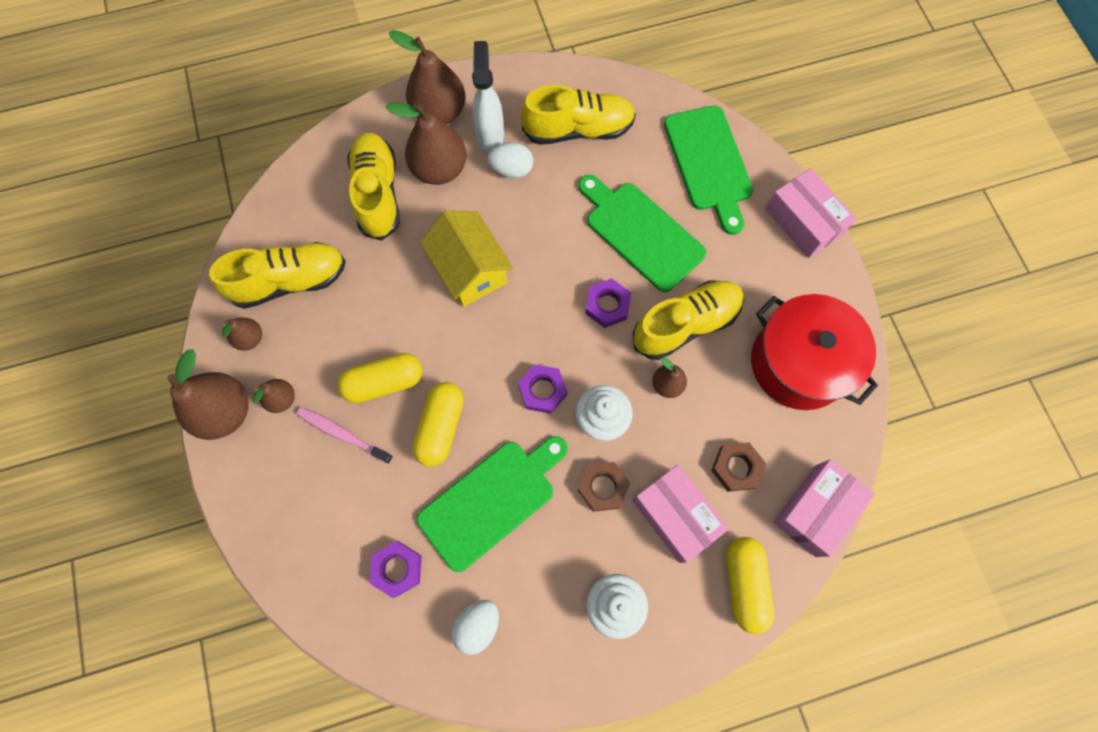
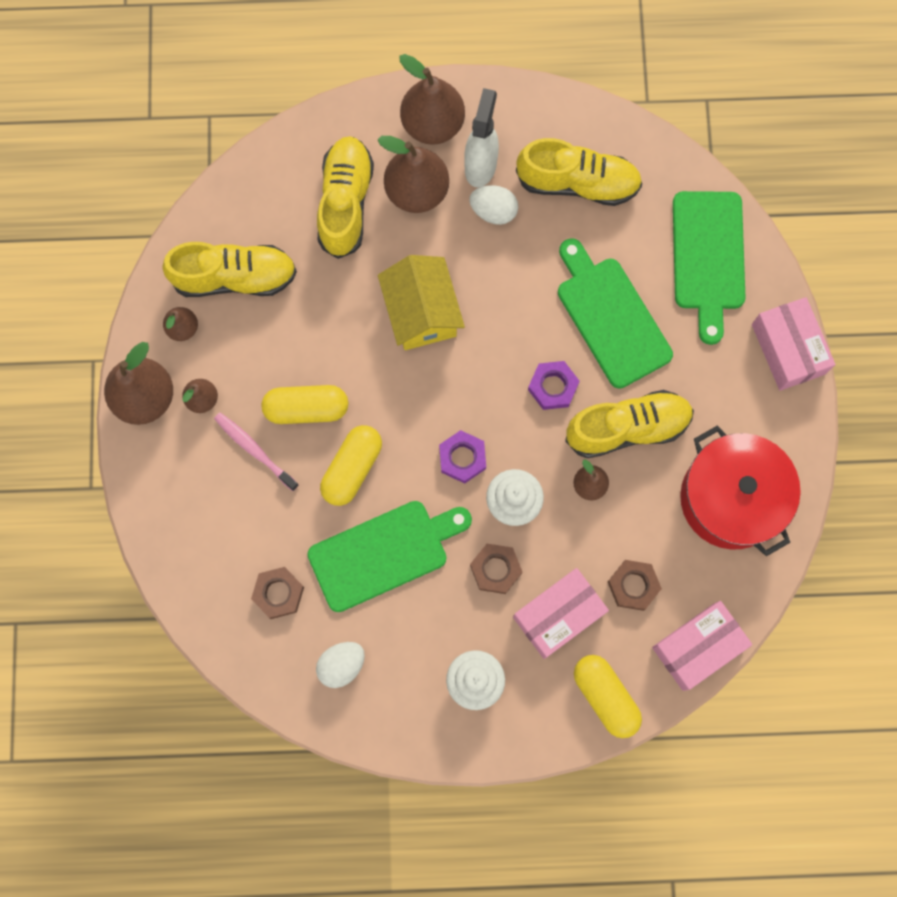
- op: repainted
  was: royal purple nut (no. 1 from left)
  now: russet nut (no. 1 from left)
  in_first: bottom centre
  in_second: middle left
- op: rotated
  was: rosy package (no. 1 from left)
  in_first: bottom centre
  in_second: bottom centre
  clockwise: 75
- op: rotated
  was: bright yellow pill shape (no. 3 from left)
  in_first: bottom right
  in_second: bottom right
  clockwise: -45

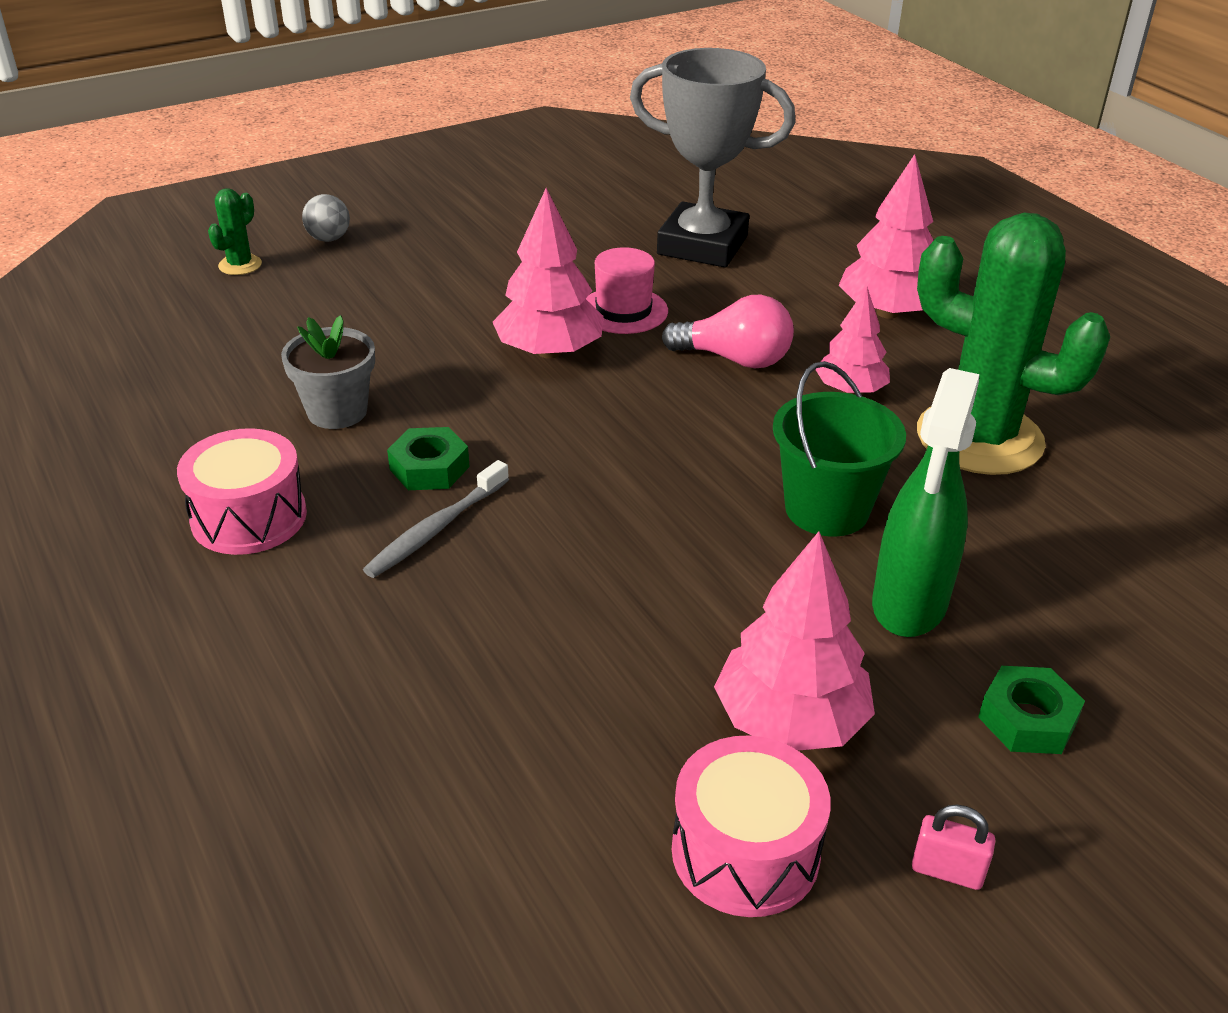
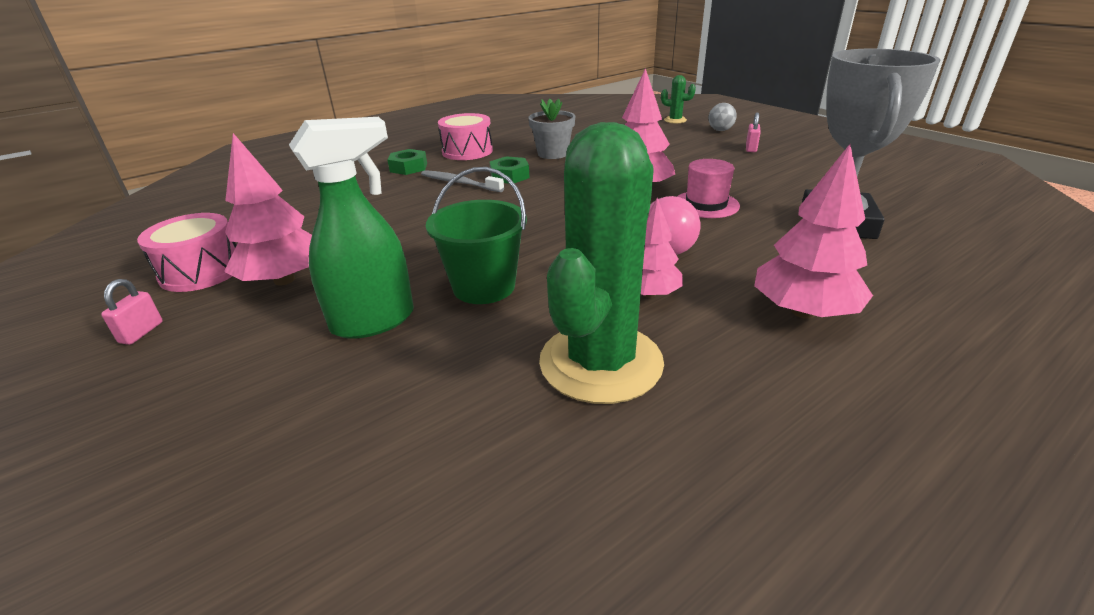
- op: rotated
  was: green sprayer
  in_first: middle right
  in_second: middle left
  clockwise: 135
- op: shifted
  was: green nut (no. 2 from left in the first image)
  now: green nut (no. 1 from left)
  in_first: bottom right
  in_second: top centre
- op: new
  now: rosy padlock (no. 2 from left)
  in_second: top right

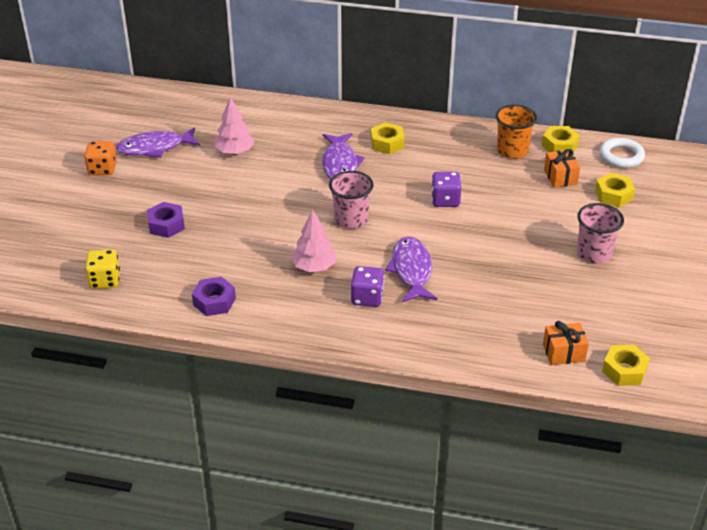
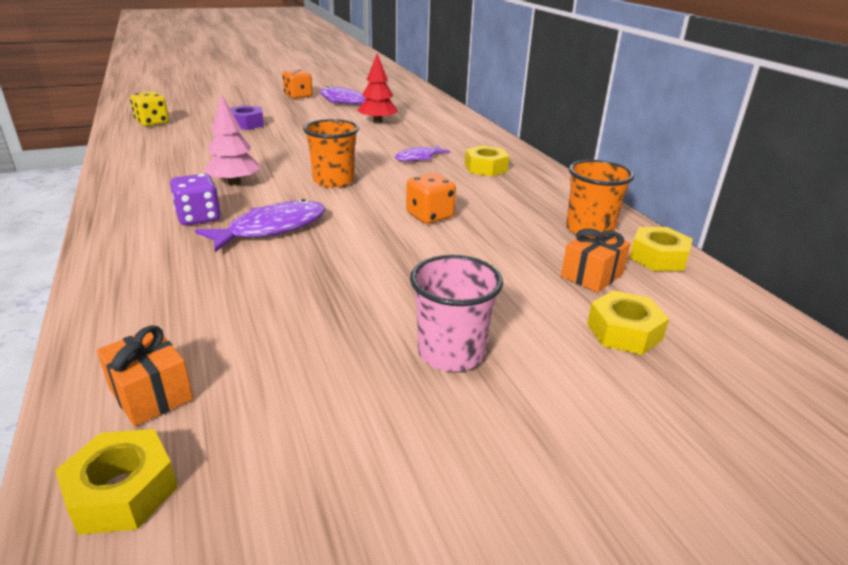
- op: repainted
  was: rosy tumbler (no. 1 from left)
  now: bright orange tumbler (no. 1 from left)
  in_first: centre
  in_second: top centre
- op: repainted
  was: rosy fir tree (no. 1 from left)
  now: red fir tree
  in_first: top left
  in_second: top centre
- op: scaled
  was: royal purple toy fish (no. 2 from left in the first image)
  in_first: top centre
  in_second: top centre
  ratio: 0.62
- op: repainted
  was: royal purple dice (no. 2 from left)
  now: bright orange dice (no. 2 from left)
  in_first: centre
  in_second: centre
- op: gone
  was: royal purple nut (no. 2 from left)
  in_first: middle left
- op: gone
  was: snow-white ring
  in_first: top right

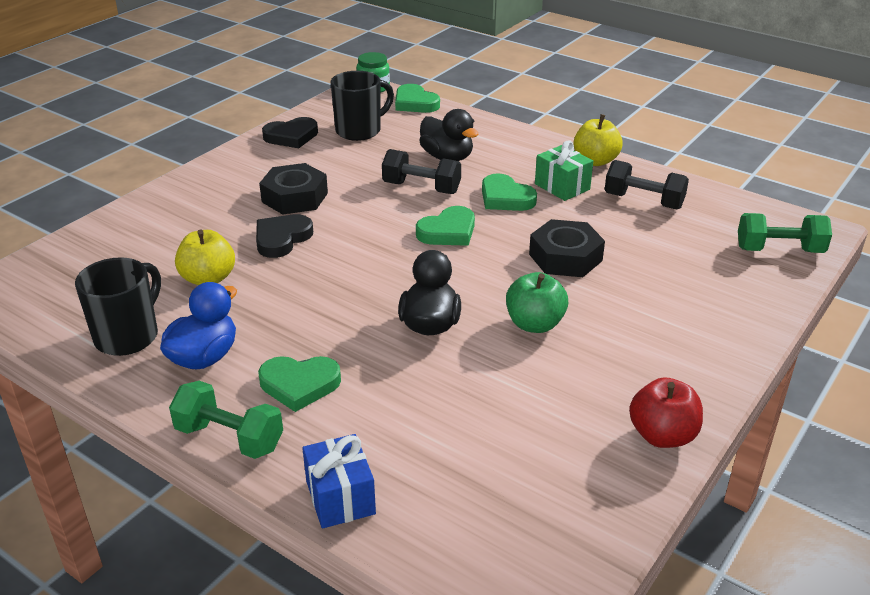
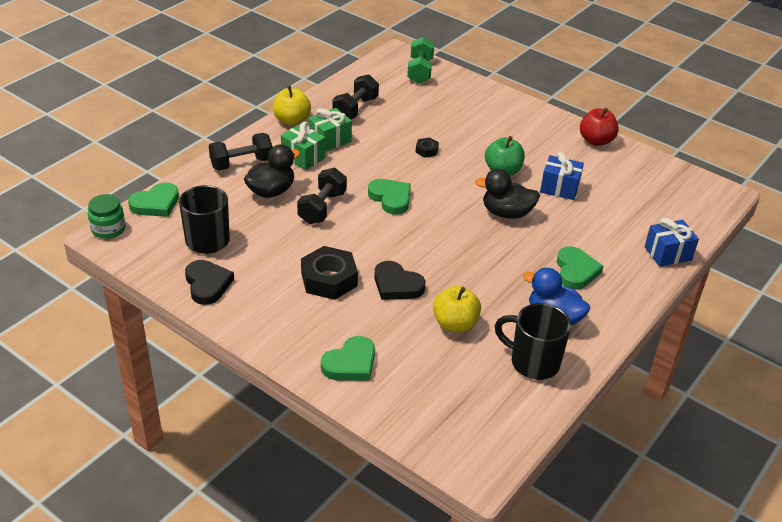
- op: new
  now: ebony dumbbell (no. 1 from left)
  in_second: top left
- op: new
  now: green present (no. 1 from left)
  in_second: top centre
- op: shifted
  was: green heart (no. 4 from left in the first image)
  now: green heart (no. 2 from left)
  in_first: top centre
  in_second: bottom centre
- op: scaled
  was: ebony nut (no. 2 from left)
  in_first: centre
  in_second: top centre
  ratio: 0.48
- op: new
  now: blue present (no. 1 from left)
  in_second: middle right
- op: gone
  was: green dumbbell (no. 1 from left)
  in_first: bottom left

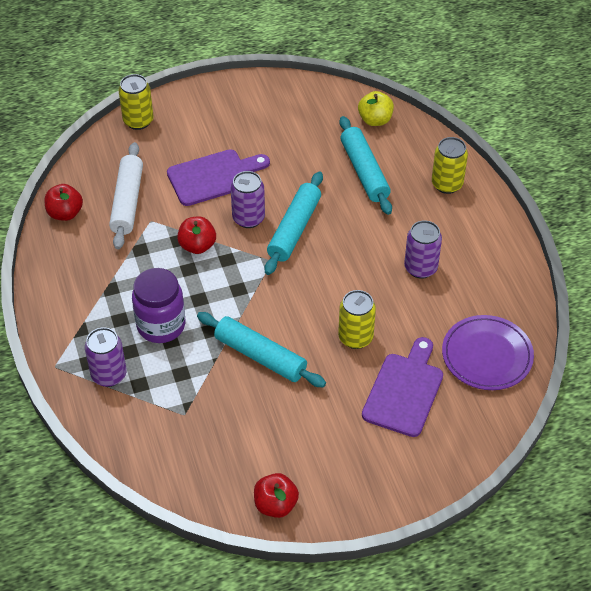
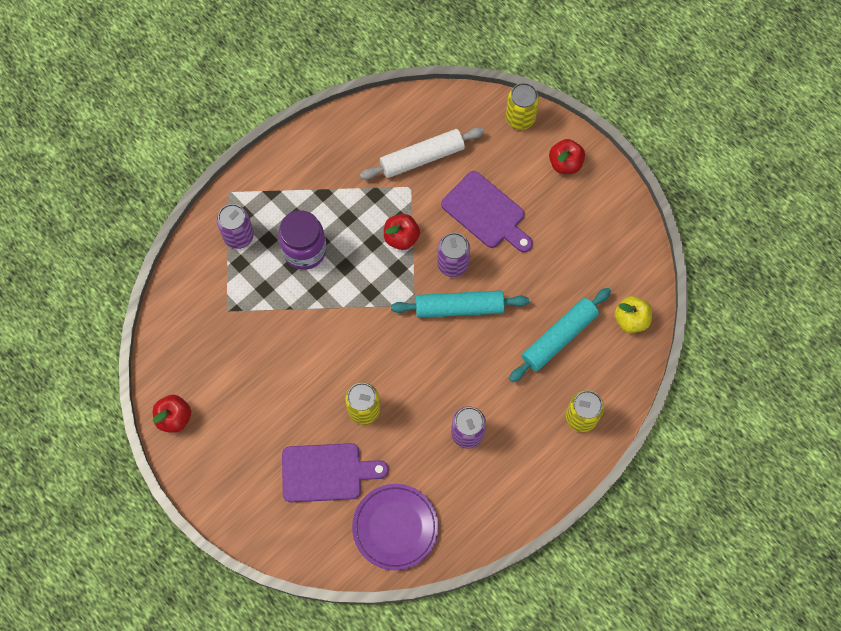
- op: shifted
  was: red apple (no. 1 from left in the first image)
  now: red apple (no. 3 from left)
  in_first: middle left
  in_second: top right
- op: gone
  was: turquoise rolling pin (no. 1 from left)
  in_first: centre

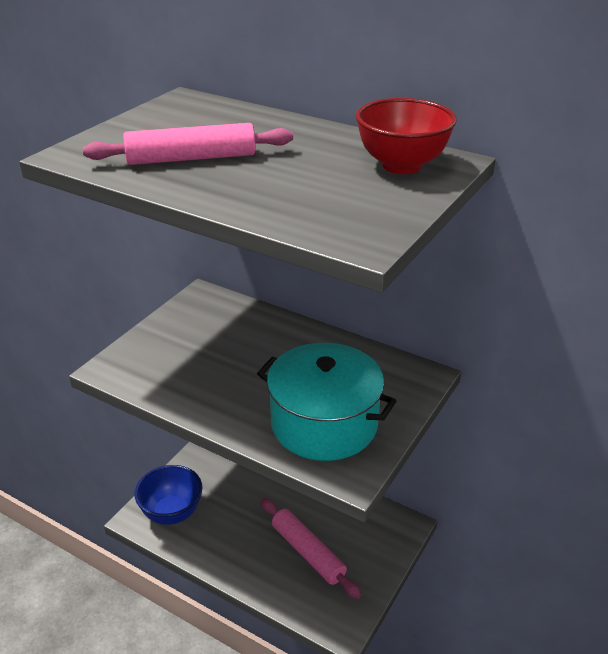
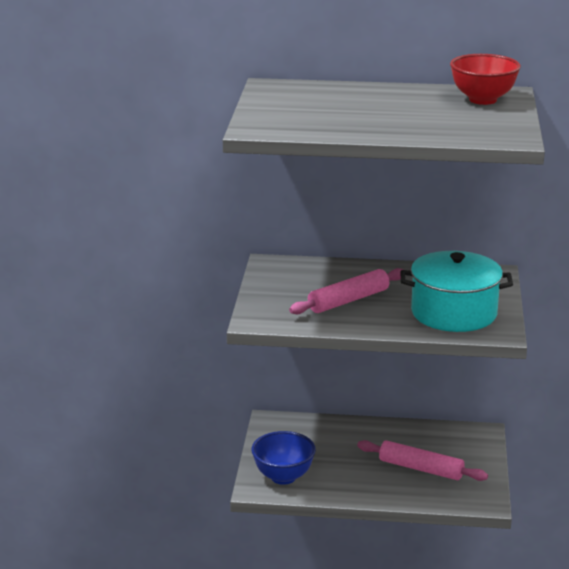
- op: shifted
  was: rosy rolling pin (no. 1 from left)
  in_first: top left
  in_second: centre

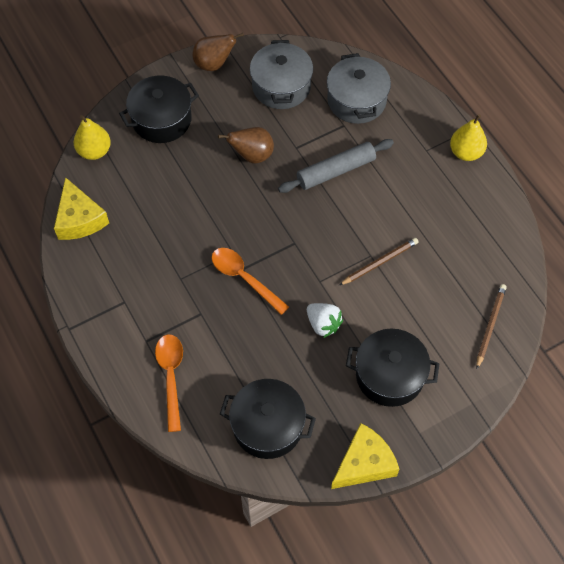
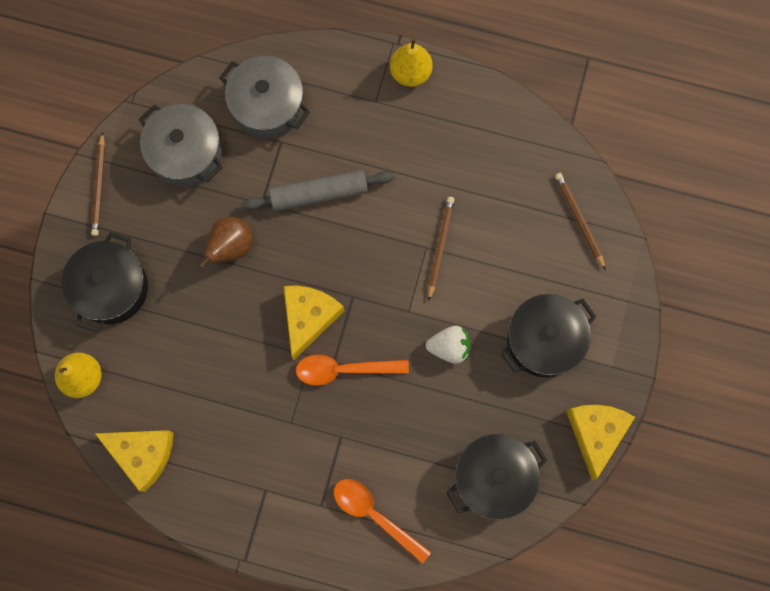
- op: swapped
  was: russet toy pear (no. 1 from left)
  now: russet pencil (no. 1 from left)
  in_first: top centre
  in_second: top left
- op: rotated
  was: gray rolling pin
  in_first: top centre
  in_second: top centre
  clockwise: 60
- op: new
  now: bright yellow piece of cheese (no. 2 from left)
  in_second: centre

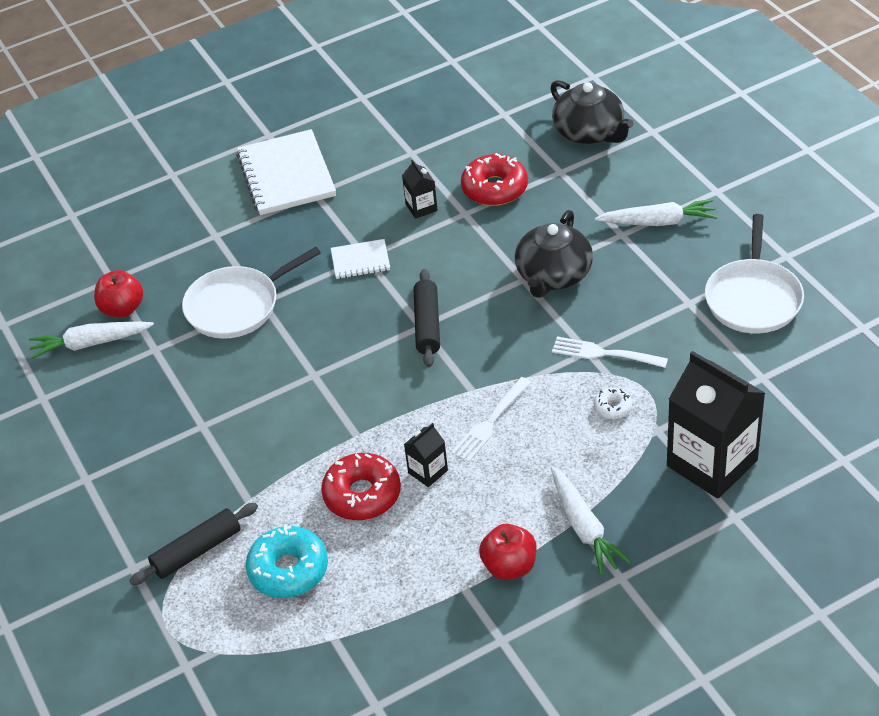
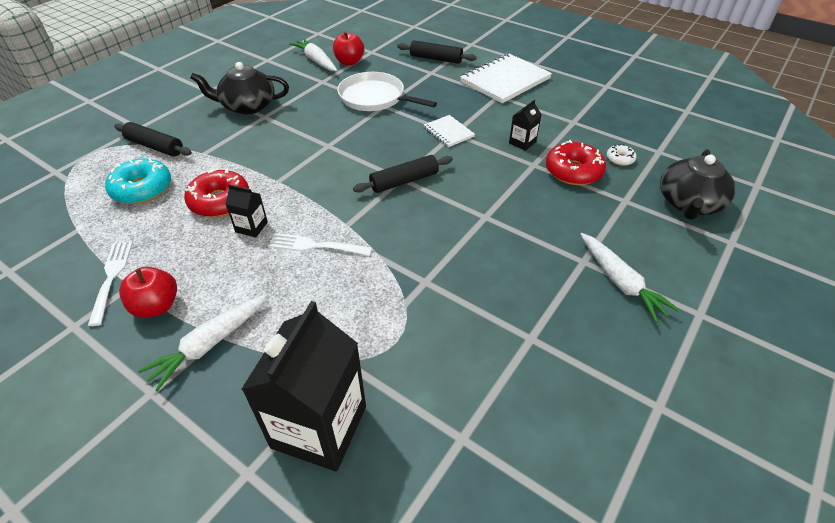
- op: shifted
  was: snow-white table fork (no. 2 from left in the first image)
  now: snow-white table fork (no. 1 from left)
  in_first: middle right
  in_second: middle left
- op: shifted
  was: ebony teapot (no. 1 from left)
  in_first: centre
  in_second: top left
- op: new
  now: ebony rolling pin (no. 3 from left)
  in_second: top centre
- op: shifted
  was: snow-white doughnut
  in_first: middle right
  in_second: top right
- op: gone
  was: snow-white skillet (no. 2 from left)
  in_first: middle right

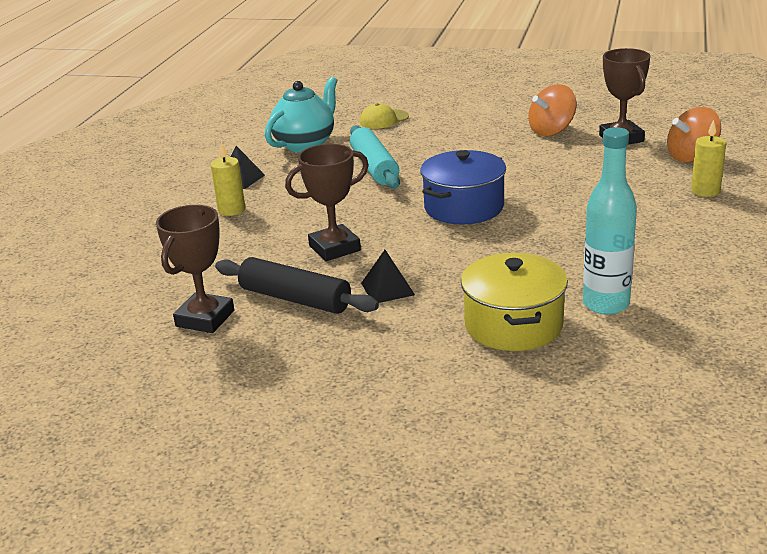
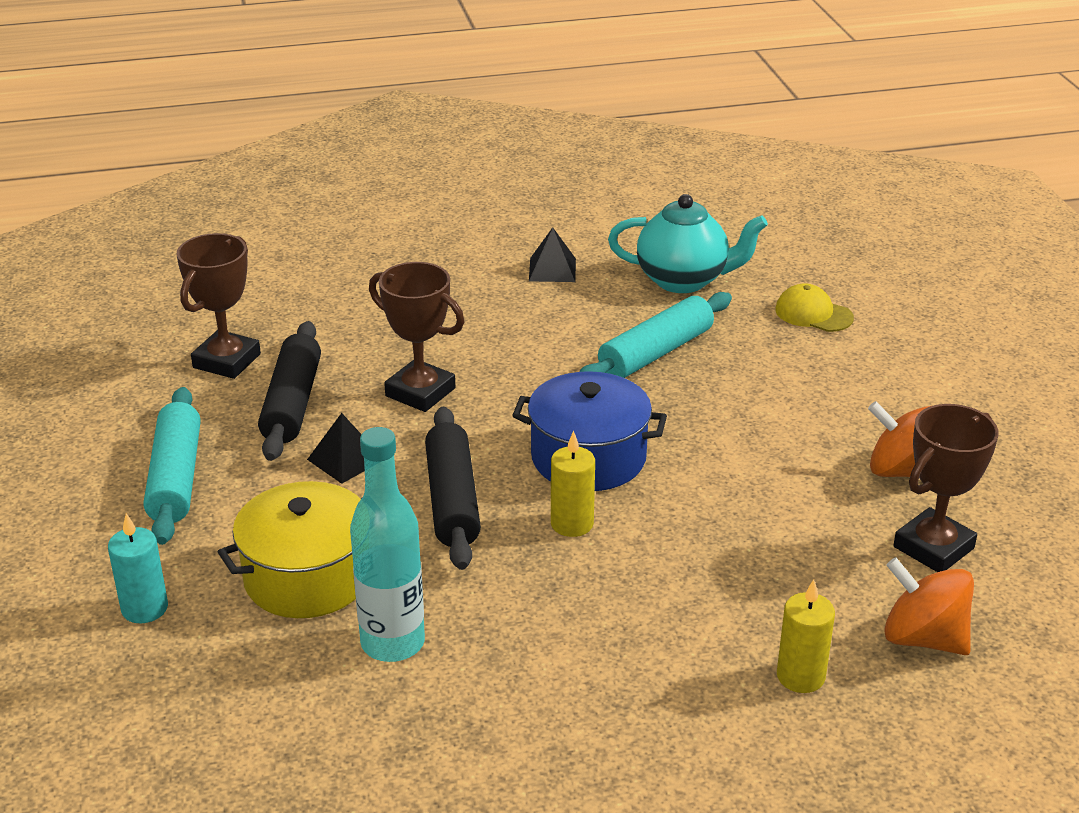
- op: new
  now: turquoise pillar candle
  in_second: bottom left
- op: new
  now: turquoise rolling pin (no. 1 from left)
  in_second: middle left
- op: rotated
  was: russet award cup (no. 1 from left)
  in_first: middle left
  in_second: middle left
  clockwise: -60
- op: new
  now: ebony rolling pin (no. 2 from left)
  in_second: centre
- op: shifted
  was: bright yellow pillar candle (no. 1 from left)
  in_first: top left
  in_second: centre

